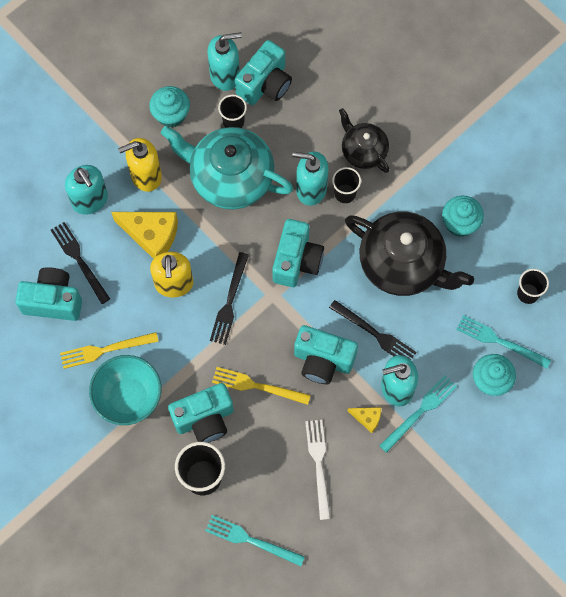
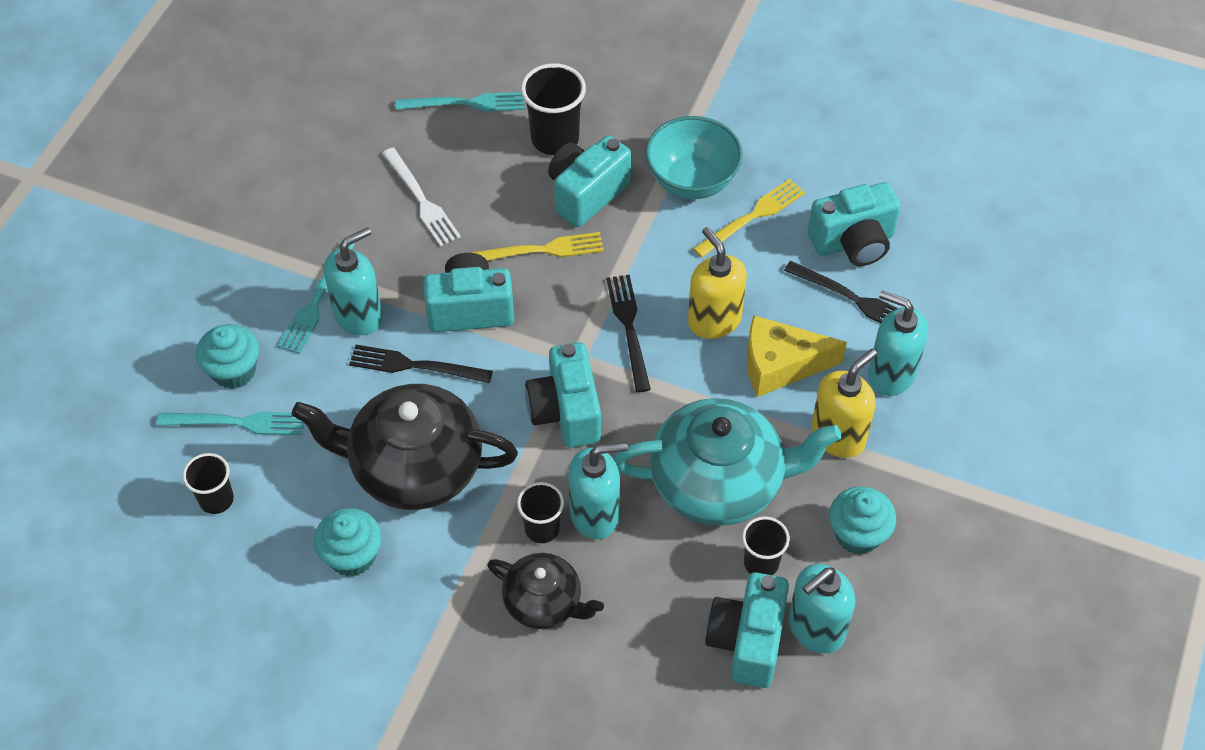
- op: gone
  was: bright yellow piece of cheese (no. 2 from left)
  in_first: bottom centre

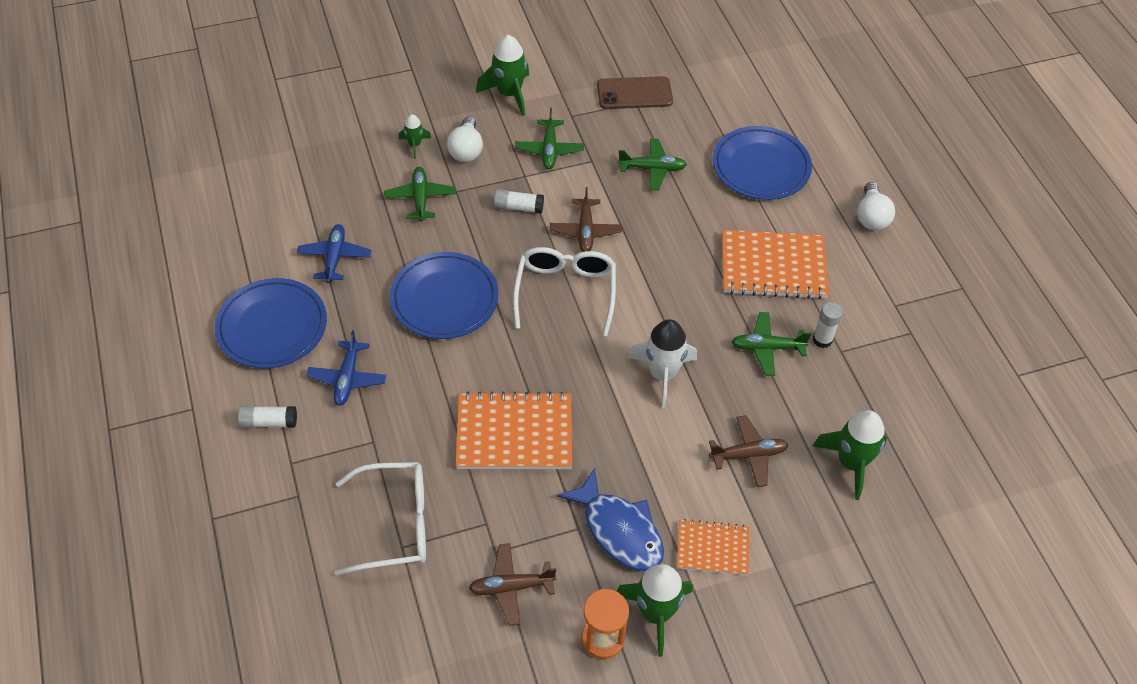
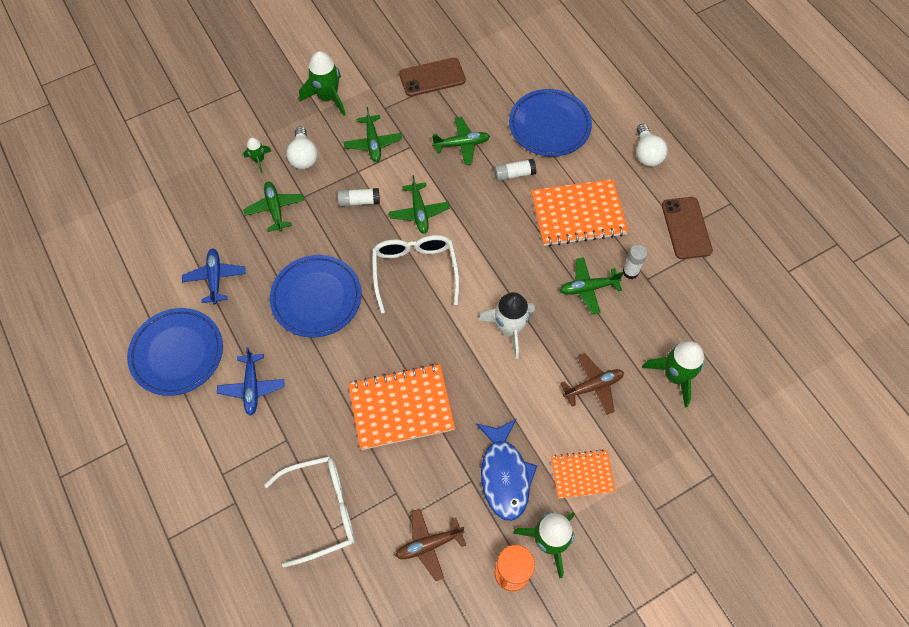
- op: repainted
  was: russet plane (no. 2 from left)
  now: green plane (no. 3 from left)
  in_first: top centre
  in_second: top centre
- op: rotated
  was: blue toy fish
  in_first: bottom centre
  in_second: bottom centre
  clockwise: 45
- op: shifted
  was: snow-white glue stick (no. 1 from left in the first image)
  now: snow-white glue stick (no. 2 from left)
  in_first: middle left
  in_second: top centre
- op: new
  now: russet smartphone (no. 2 from left)
  in_second: middle right

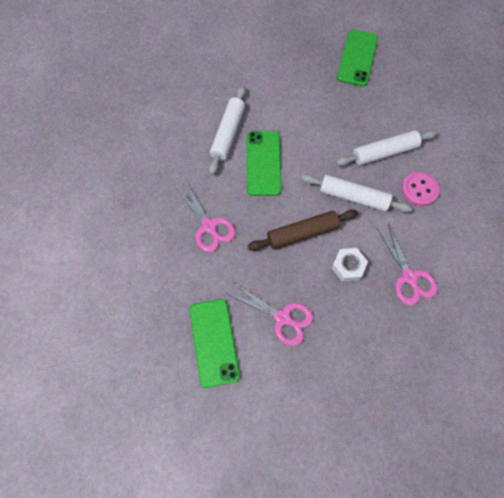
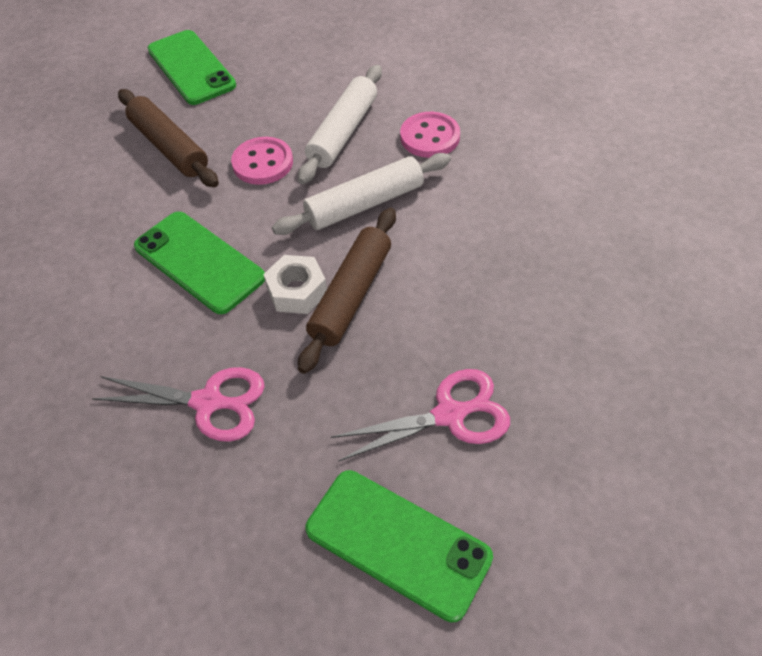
- op: new
  now: russet rolling pin (no. 1 from left)
  in_second: top left
- op: new
  now: rosy button (no. 1 from left)
  in_second: top centre
- op: shifted
  was: snow-white nut
  in_first: middle right
  in_second: centre
- op: gone
  was: snow-white rolling pin (no. 1 from left)
  in_first: top centre
- op: gone
  was: rosy shears (no. 3 from left)
  in_first: middle right

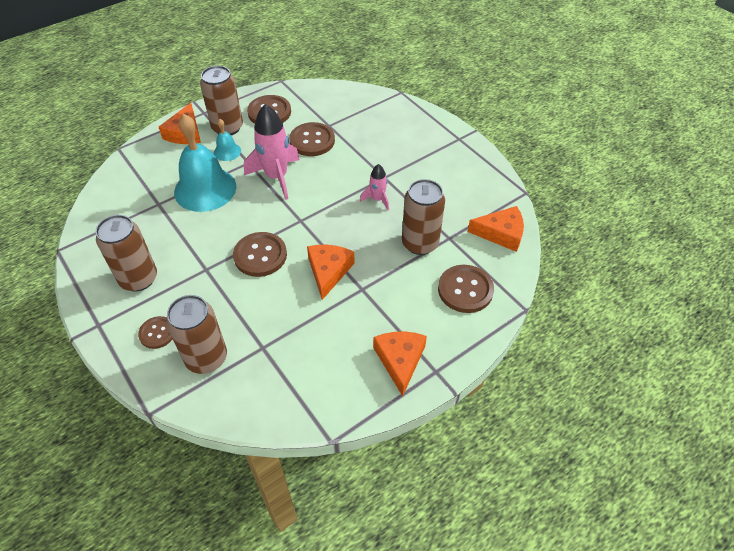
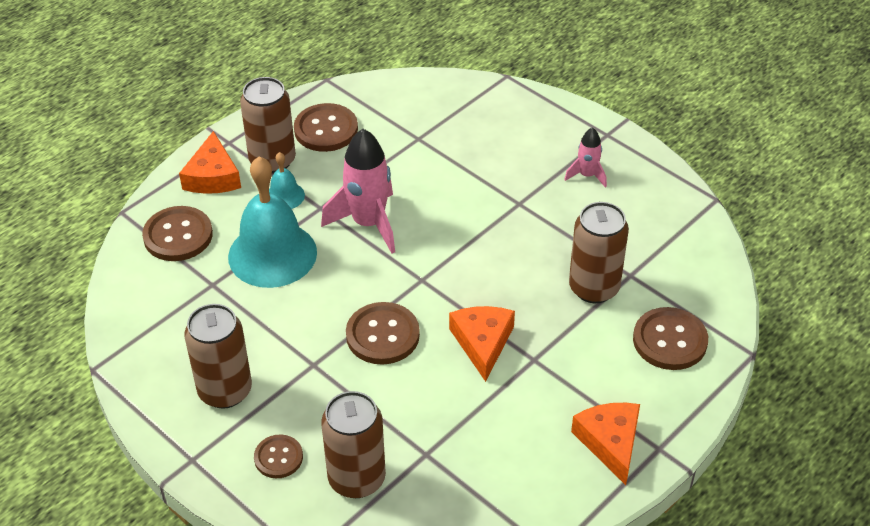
- op: shifted
  was: russet button (no. 4 from left in the first image)
  now: russet button (no. 1 from left)
  in_first: top centre
  in_second: middle left
- op: shifted
  was: rosy rocket (no. 2 from left)
  in_first: centre
  in_second: top right
- op: gone
  was: bright orange piece of cheese (no. 4 from left)
  in_first: middle right

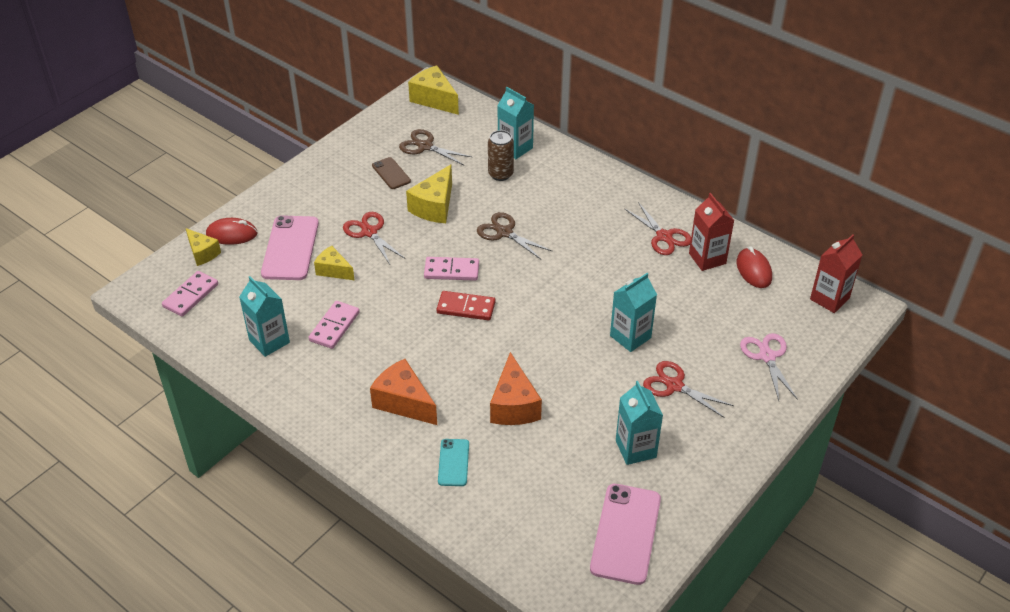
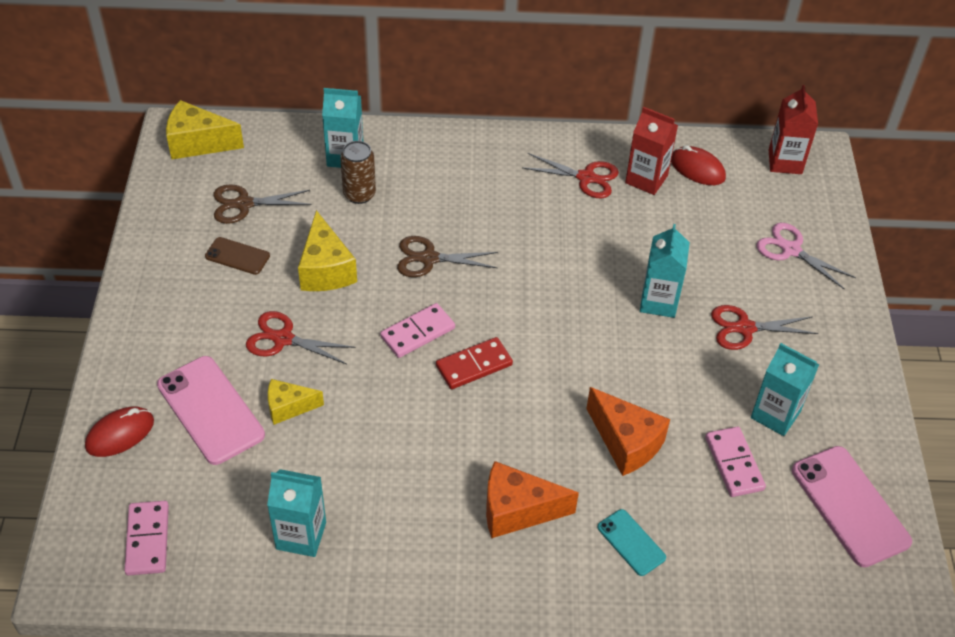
- op: shifted
  was: rosy domino tile (no. 2 from left in the first image)
  now: rosy domino tile (no. 3 from left)
  in_first: middle left
  in_second: bottom right
- op: gone
  was: bright yellow piece of cheese (no. 1 from left)
  in_first: middle left

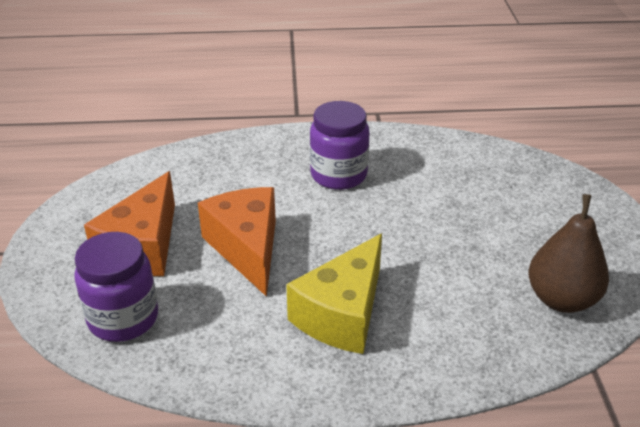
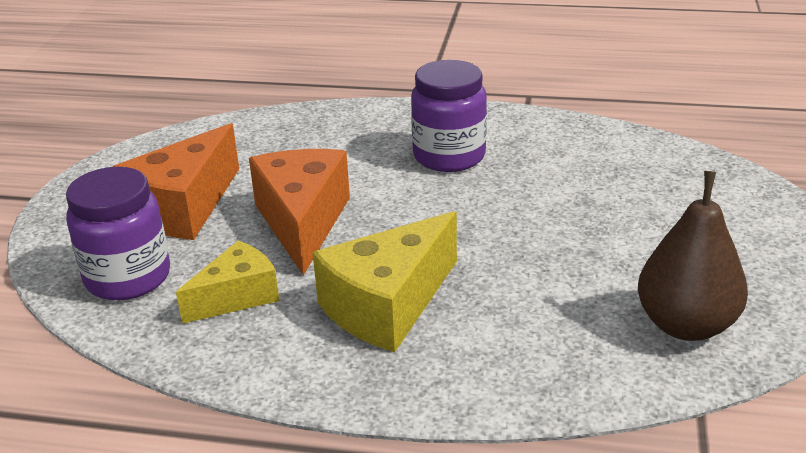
- op: new
  now: bright yellow piece of cheese (no. 1 from left)
  in_second: middle left

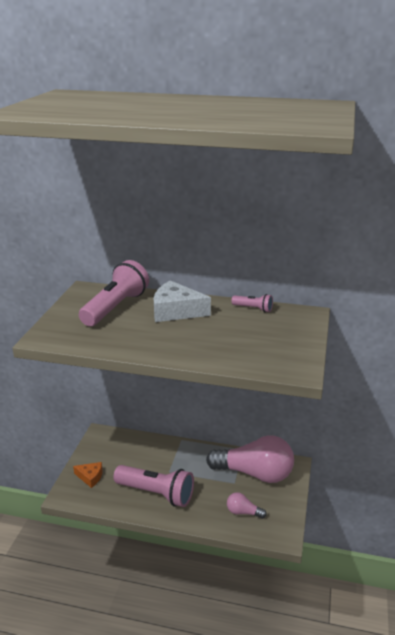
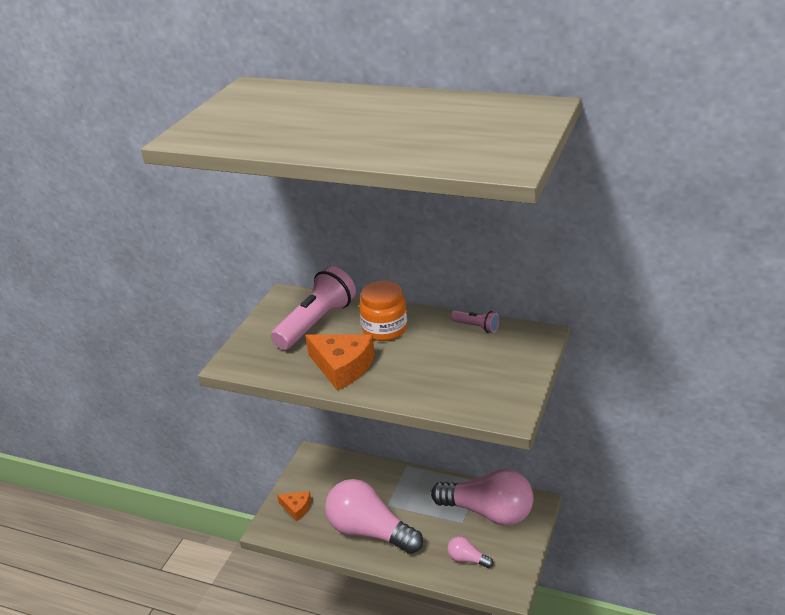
- op: new
  now: bright orange piece of cheese (no. 2 from left)
  in_second: centre
- op: swapped
  was: rosy flashlight (no. 2 from left)
  now: rosy light bulb (no. 1 from left)
  in_first: bottom centre
  in_second: bottom centre
- op: swapped
  was: snow-white piece of cheese
  now: bright orange jar
  in_first: centre
  in_second: centre

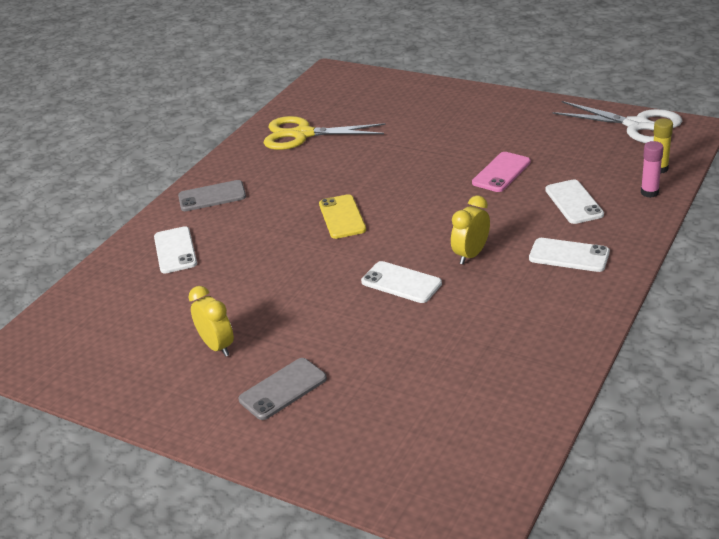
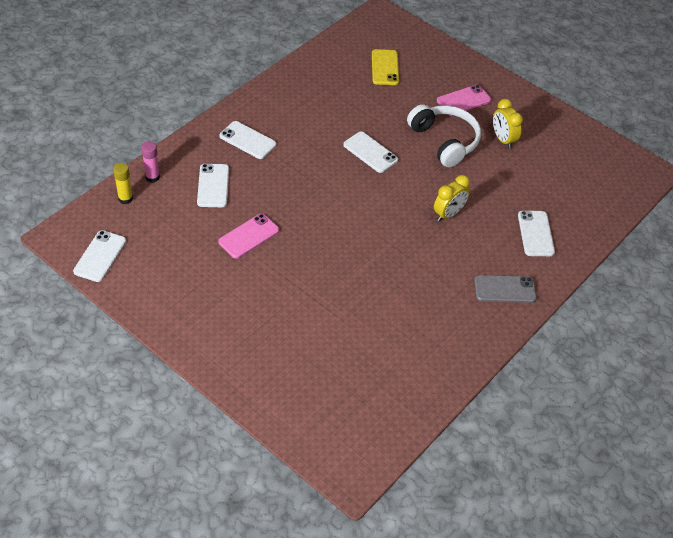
- op: swapped
  was: snow-white shears
  now: snow-white smartphone (no. 1 from left)
  in_first: top right
  in_second: middle left
- op: shifted
  was: bright yellow smartphone
  in_first: centre
  in_second: top centre
- op: new
  now: snow-white headphones
  in_second: top centre
- op: shifted
  was: bright yellow clock (no. 2 from left in the first image)
  now: bright yellow clock (no. 1 from left)
  in_first: centre
  in_second: middle right
- op: repainted
  was: gray smartphone (no. 2 from left)
  now: rosy smartphone (no. 2 from left)
  in_first: bottom centre
  in_second: top right
- op: gone
  was: bright yellow shears
  in_first: top centre

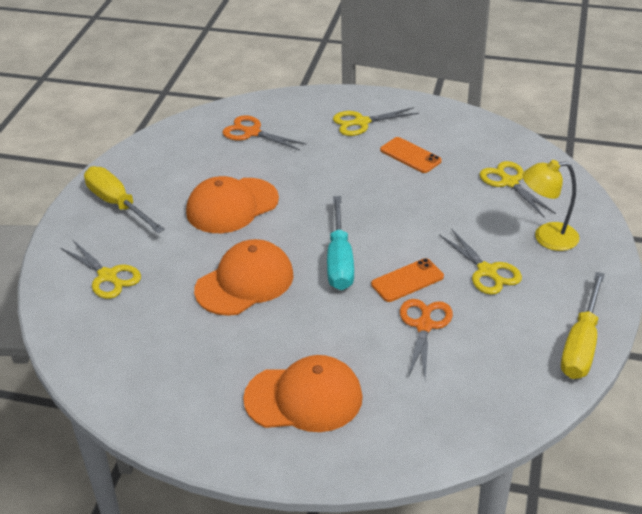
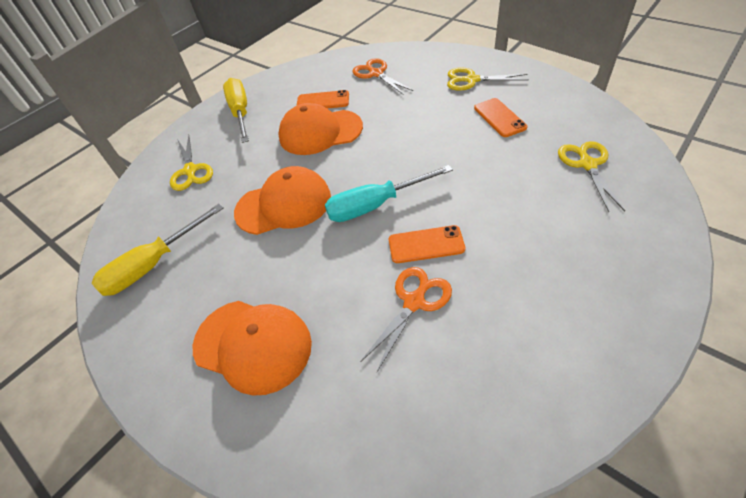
- op: shifted
  was: bright yellow flat screwdriver (no. 2 from left in the first image)
  now: bright yellow flat screwdriver (no. 1 from left)
  in_first: middle right
  in_second: middle left
- op: new
  now: bright orange smartphone (no. 1 from left)
  in_second: top centre
- op: rotated
  was: turquoise flat screwdriver
  in_first: centre
  in_second: centre
  clockwise: 45
- op: gone
  was: bright yellow shears (no. 3 from left)
  in_first: middle right
- op: gone
  was: bright yellow lamp
  in_first: middle right

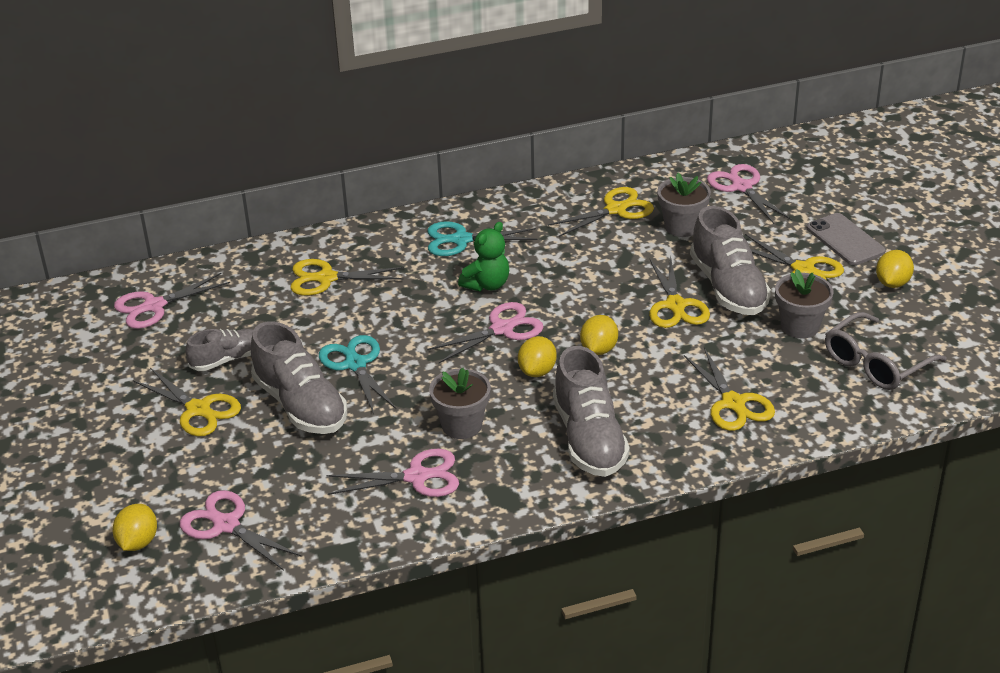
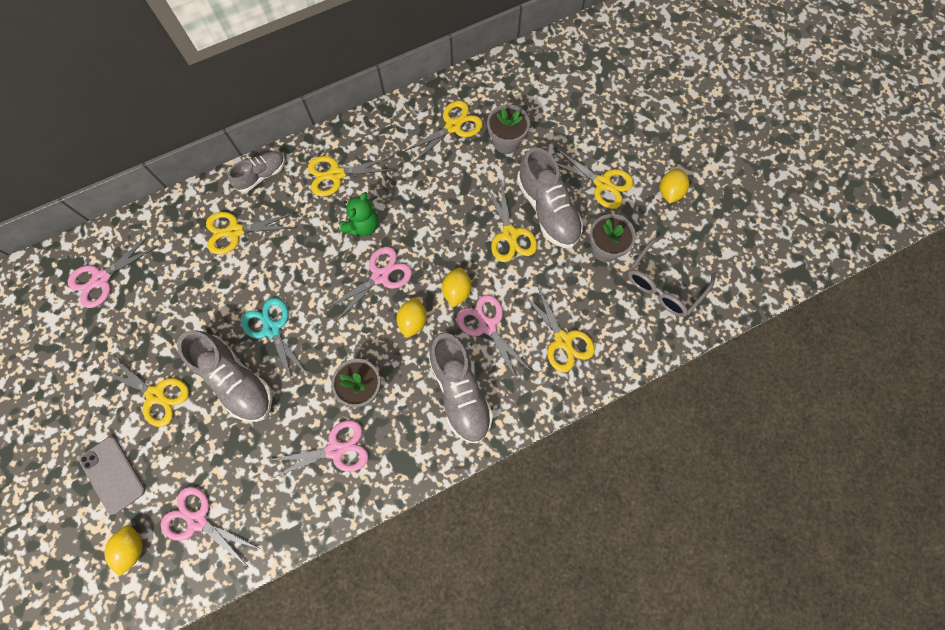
- op: shifted
  was: gray smartphone
  in_first: middle right
  in_second: bottom left
- op: shifted
  was: gray lace-up shoe (no. 1 from left in the first image)
  now: gray lace-up shoe (no. 2 from left)
  in_first: middle left
  in_second: top left
- op: repainted
  was: turquoise shears (no. 2 from left)
  now: bright yellow shears (no. 3 from left)
  in_first: centre
  in_second: top centre
- op: shifted
  was: rosy shears (no. 5 from left)
  in_first: top right
  in_second: centre

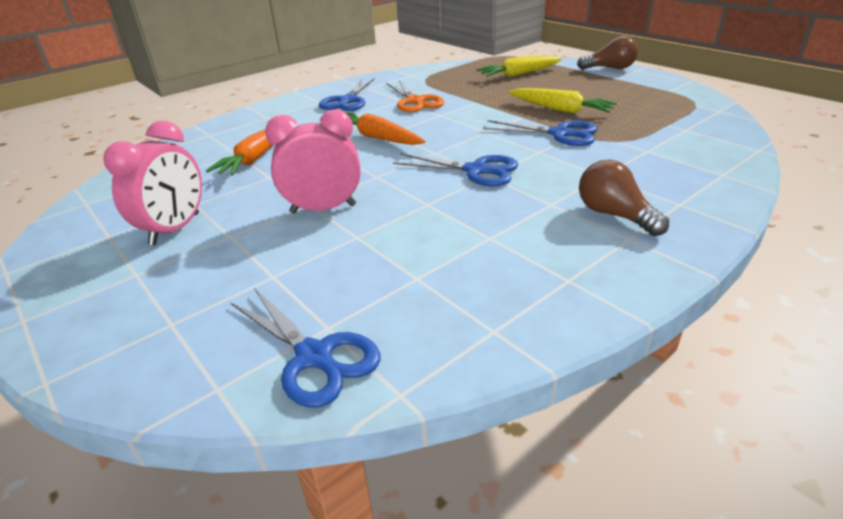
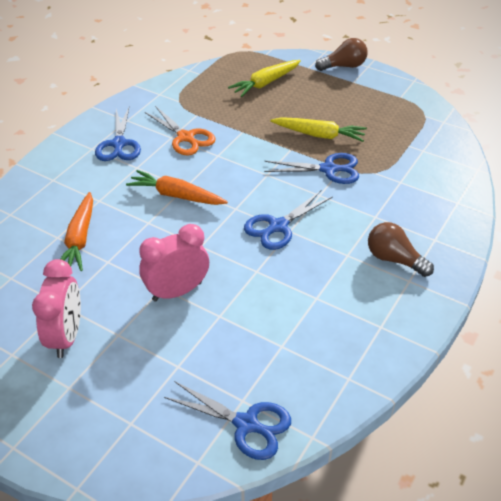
- op: rotated
  was: blue shears (no. 3 from left)
  in_first: top centre
  in_second: centre
  clockwise: 135

